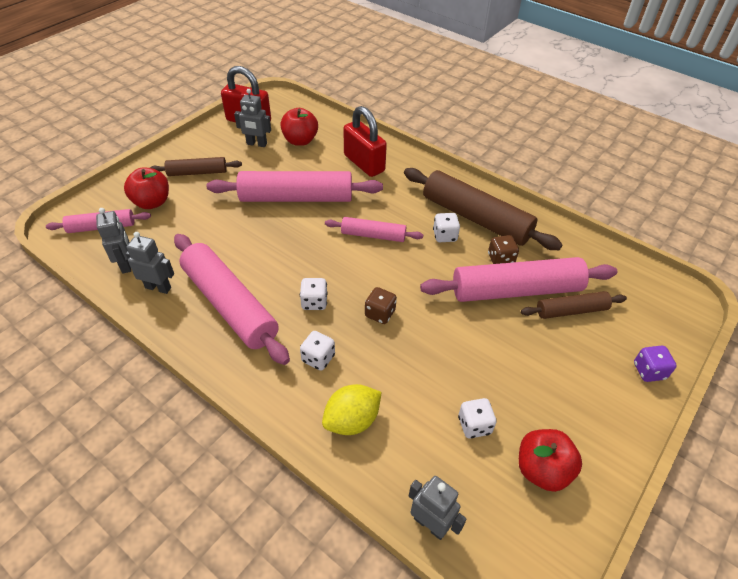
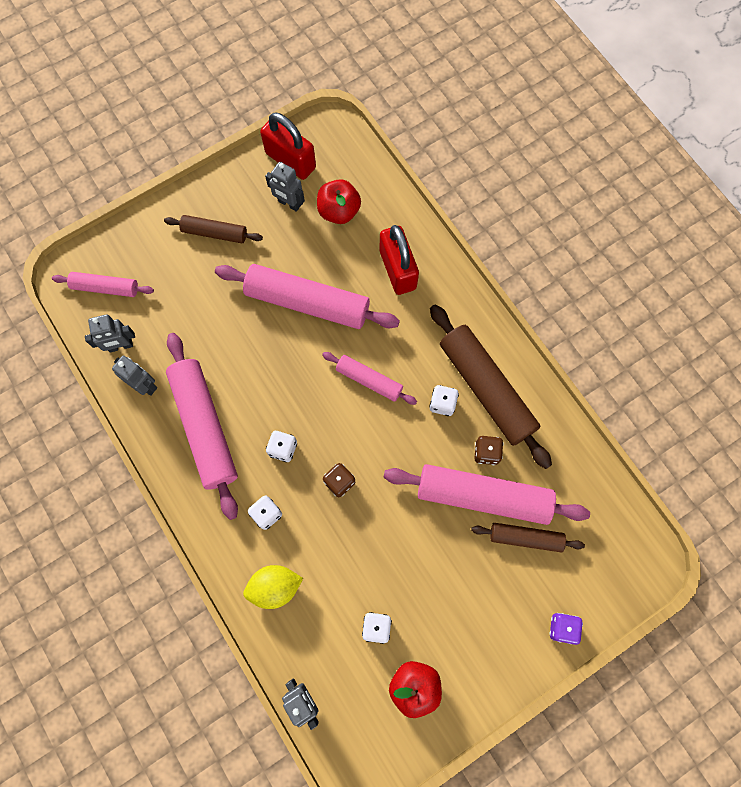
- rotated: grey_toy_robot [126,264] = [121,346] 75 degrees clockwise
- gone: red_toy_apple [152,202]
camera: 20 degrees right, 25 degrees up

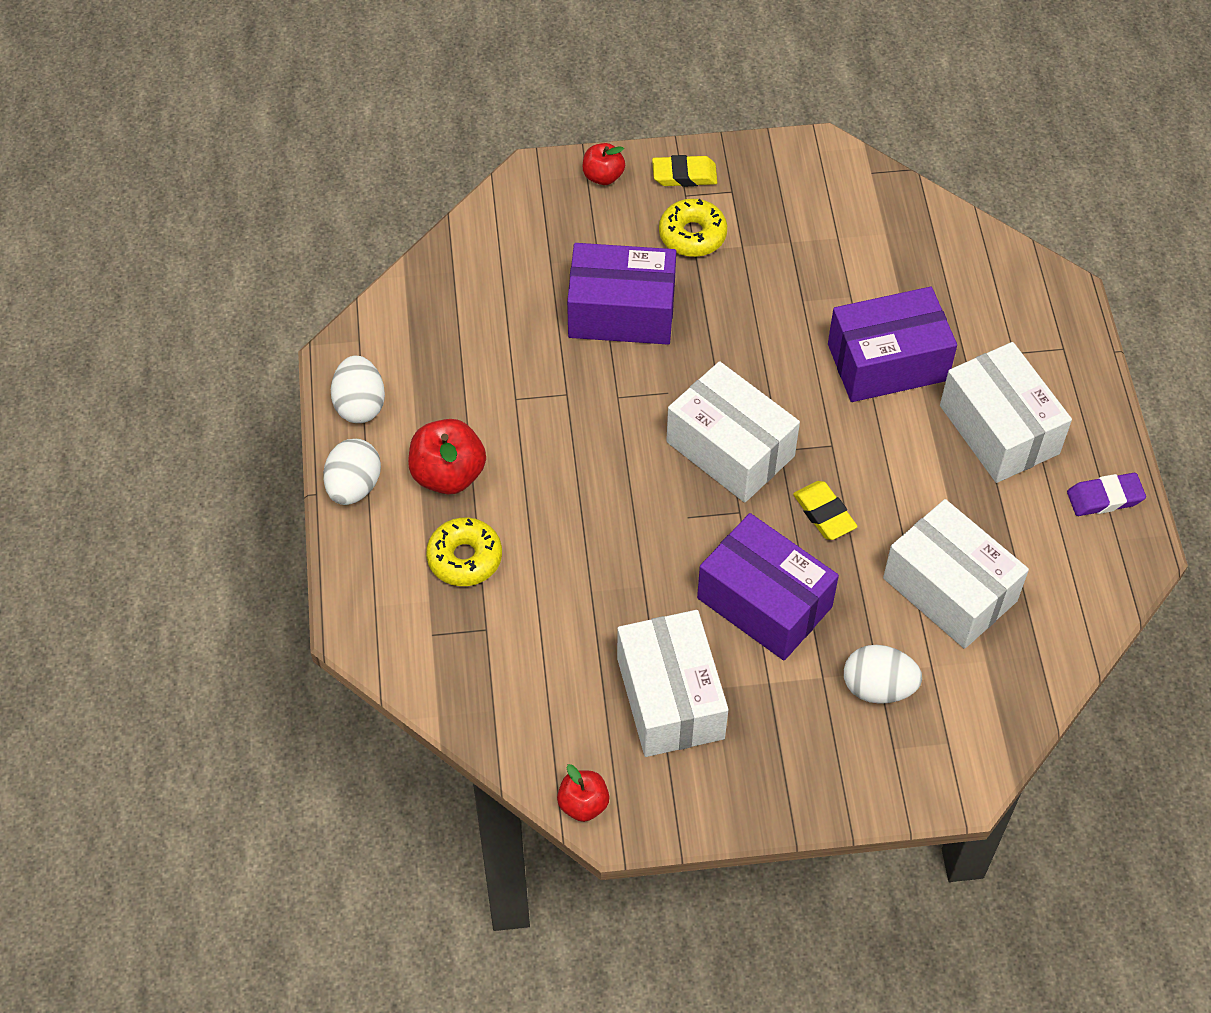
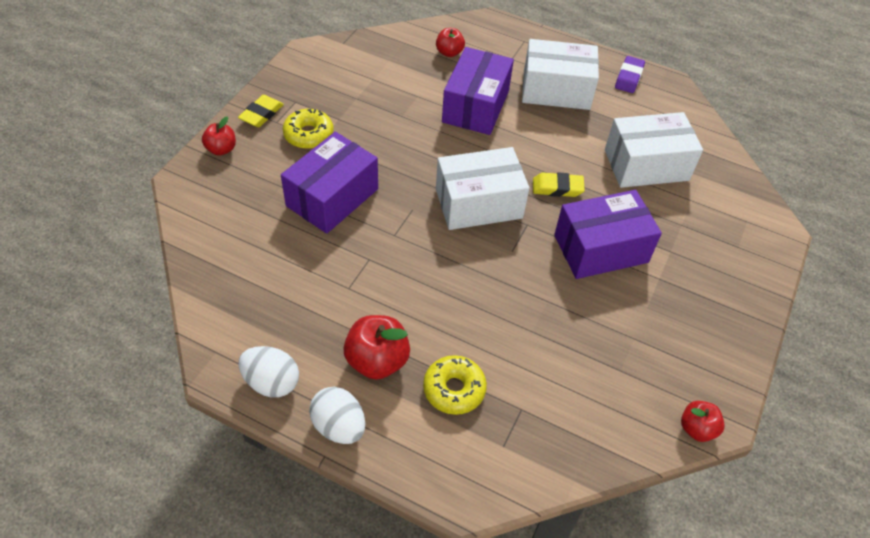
- new: red_toy_apple [449,52]
- gone: snow-white_package [670,698]
- gone: snow-white_egg [878,687]
camera: 60 degrees left, 5 degrees down

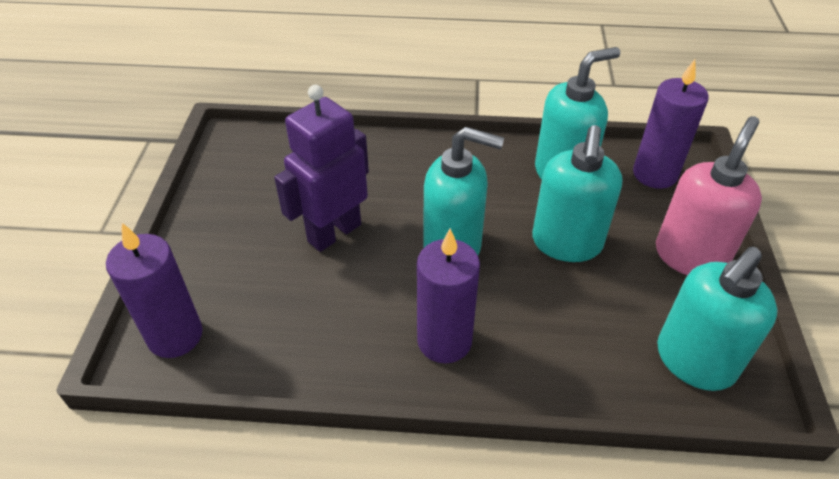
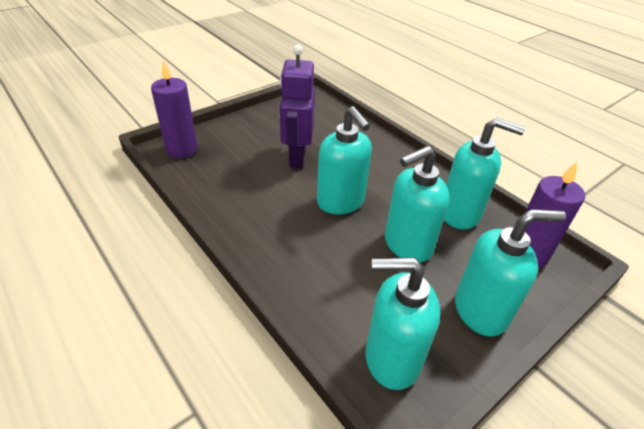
- rotated: royal_purple_toy_robot [334,232] = [297,157] 90 degrees counterclockwise
- repainted: pink_soap_dispenser [690,256] to teal_soap_dispenser [480,311]
- gone: royal_purple_pillar_candle [444,341]
camera: 45 degrees right, 5 degrees down

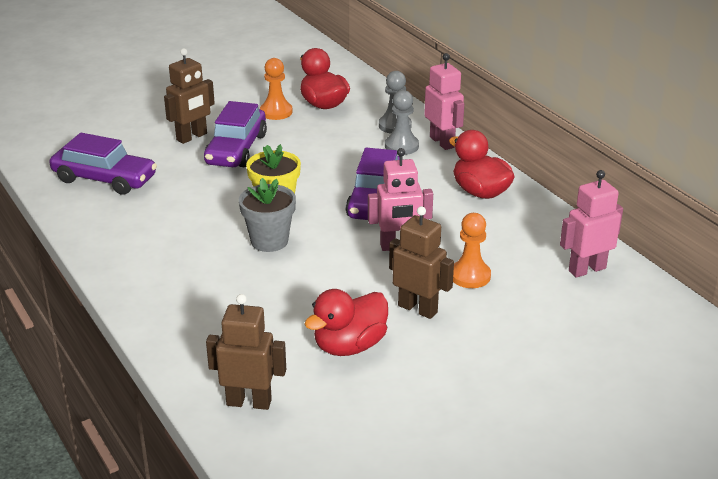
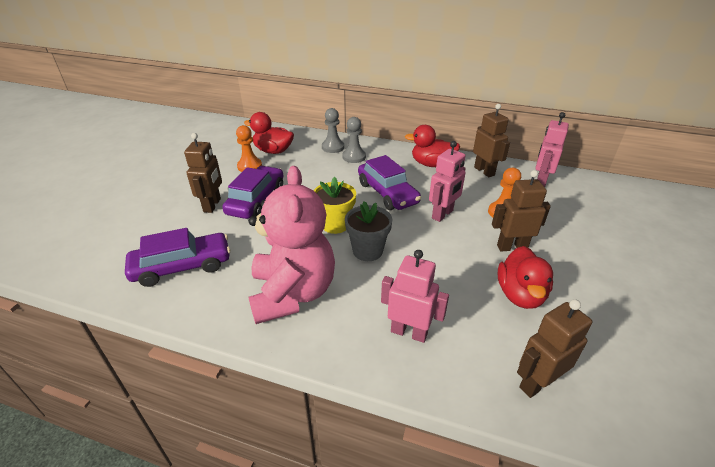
- rotated: royal_purple_car [236,149] = [256,200] 135 degrees counterclockwise
- new: pink_teddy_bear [293,293]
- shifted: pink_toy_robot [442,142] to [409,332]
- new: russet_toy_robot [484,171]
camera: 40 degrees left, 5 degrees up

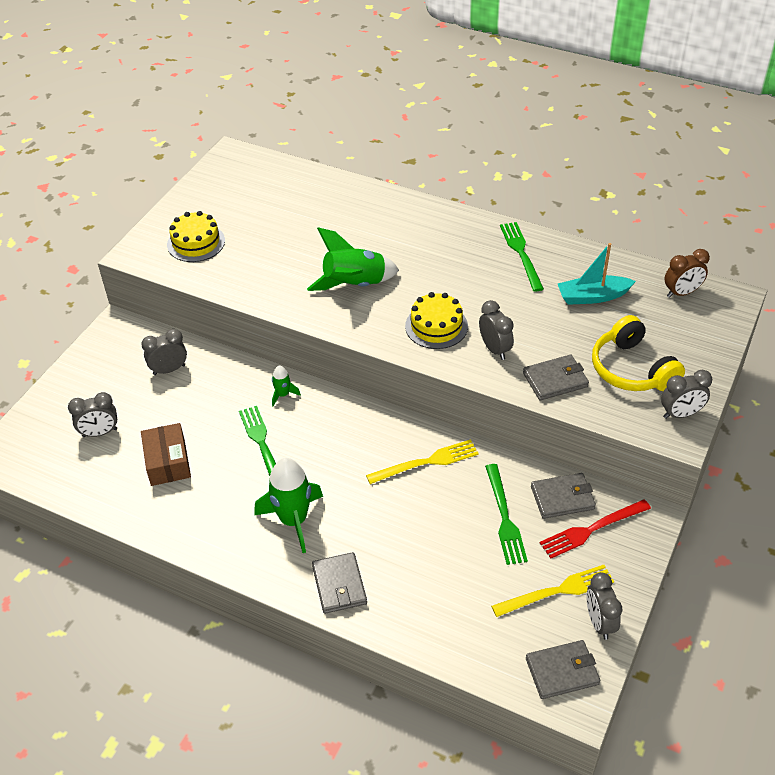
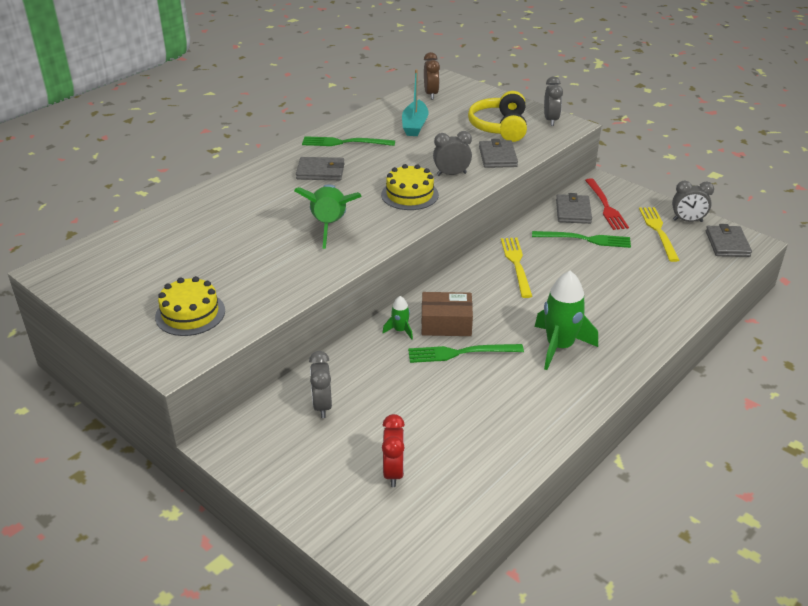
- shifted: grey_card_wallet [339,585] to [320,171]
- repainted: grey_bedside_clock [100,433] to red_bedside_clock [394,472]
- shifted: russet_package [168,462] to [446,323]
- rotated: golden_headset [631,369] = [500,127] 105 degrees clockwise
camera: 75 degrees left, 10 degrees down

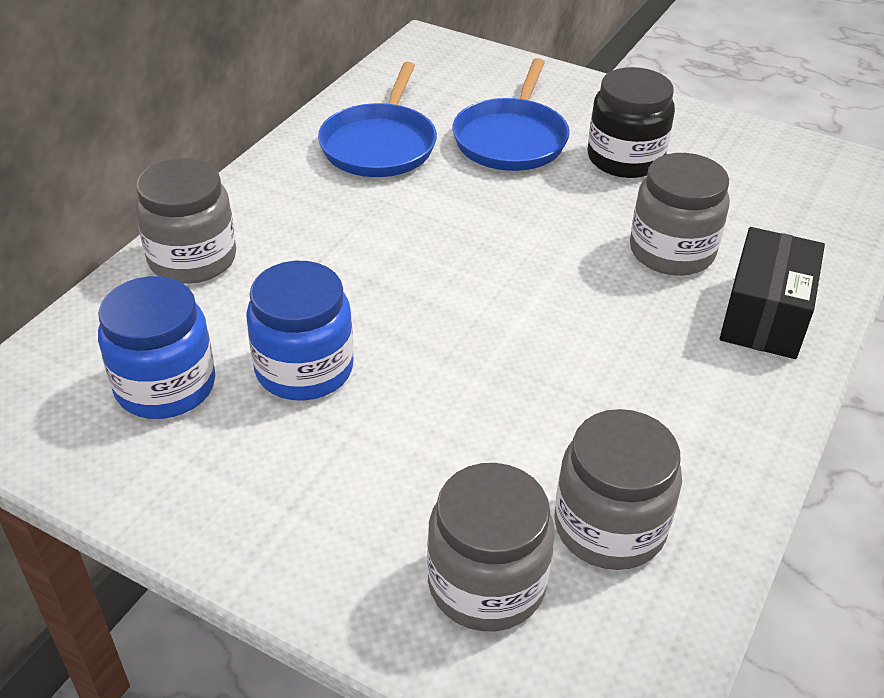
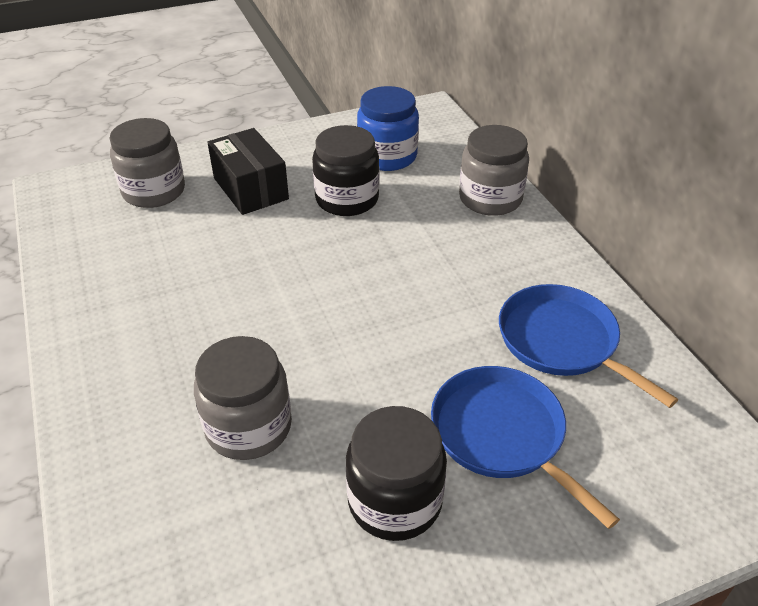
- shifted: black_package [764,316] to [251,188]
- repainted: blue_preserve_jar [304,369] to black_preserve_jar [347,199]
- gone: grey_preserve_jar [609,527]
camera: 130 degrees right, 0 degrees up

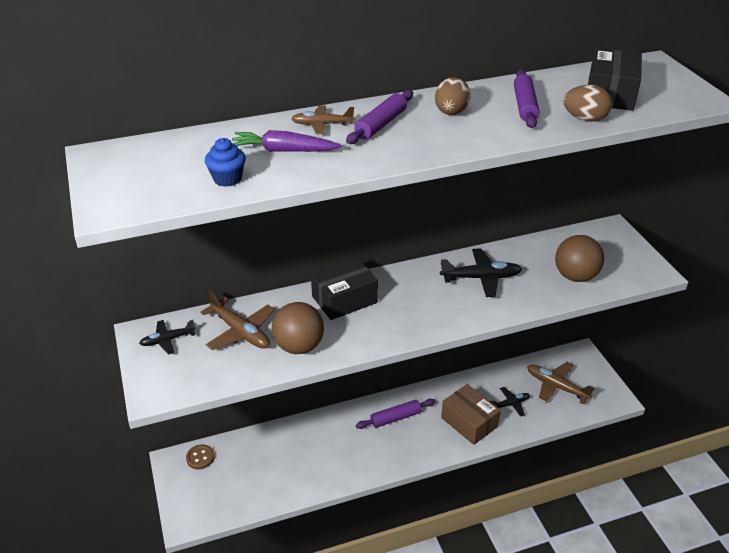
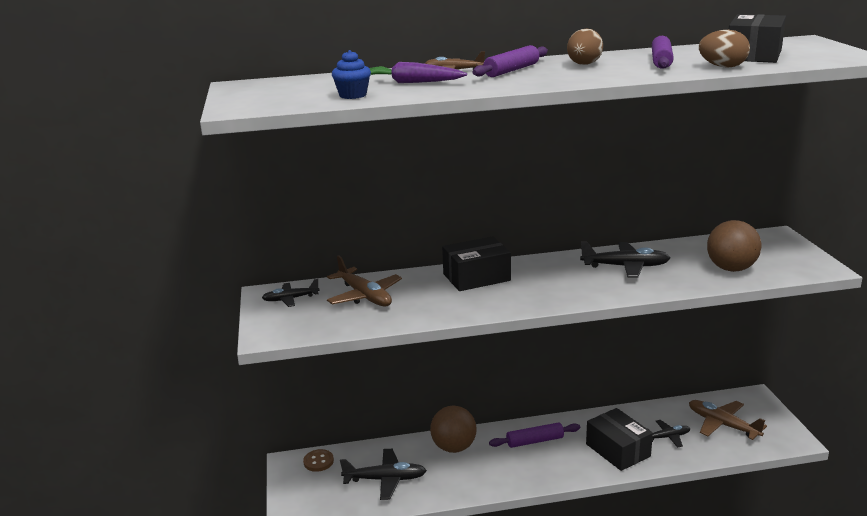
- new: black_toy_plane [385,479]
- shifted: russet_ball [299,346] to [454,447]
- repainted: russet_package [469,422] to black_package [618,450]
camera: 10 degrees right, 15 degrees down

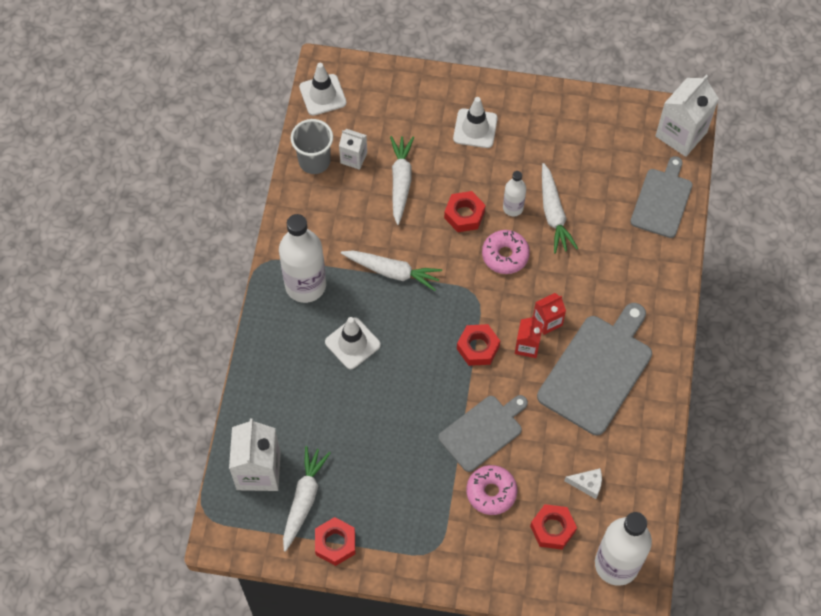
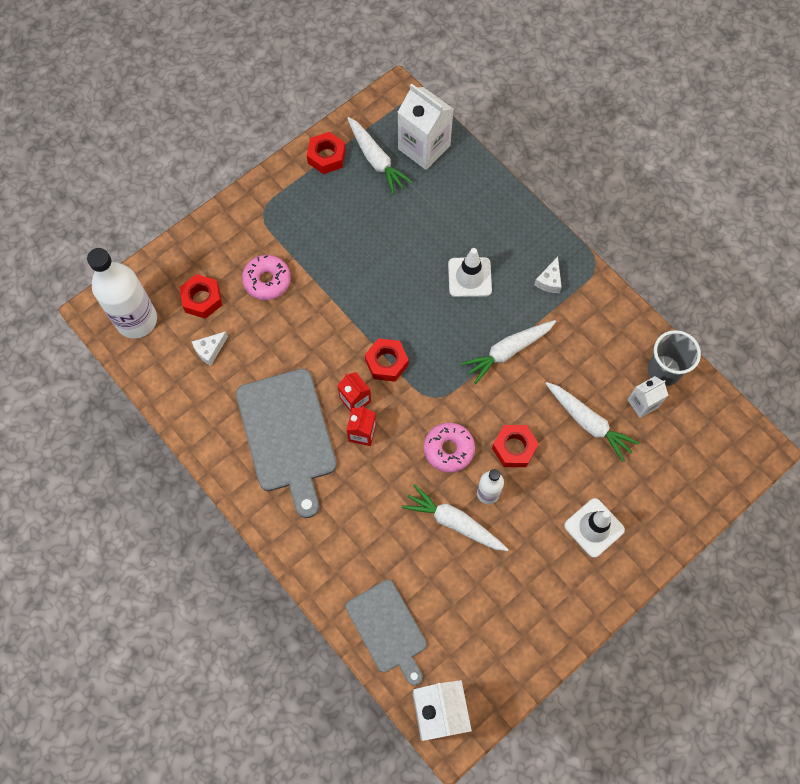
- swapped: snow-white_bottle [305,285] to snow-white_piece_of_cheese [549,281]
- gone: snow-white_road_cone [322,95]
- gone: grey_chopping_board [483,431]
camera: 130 degrees right, 5 degrees up

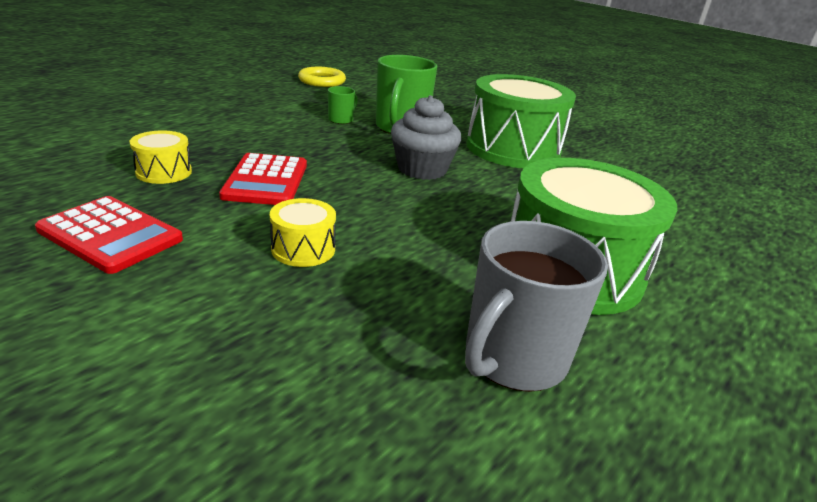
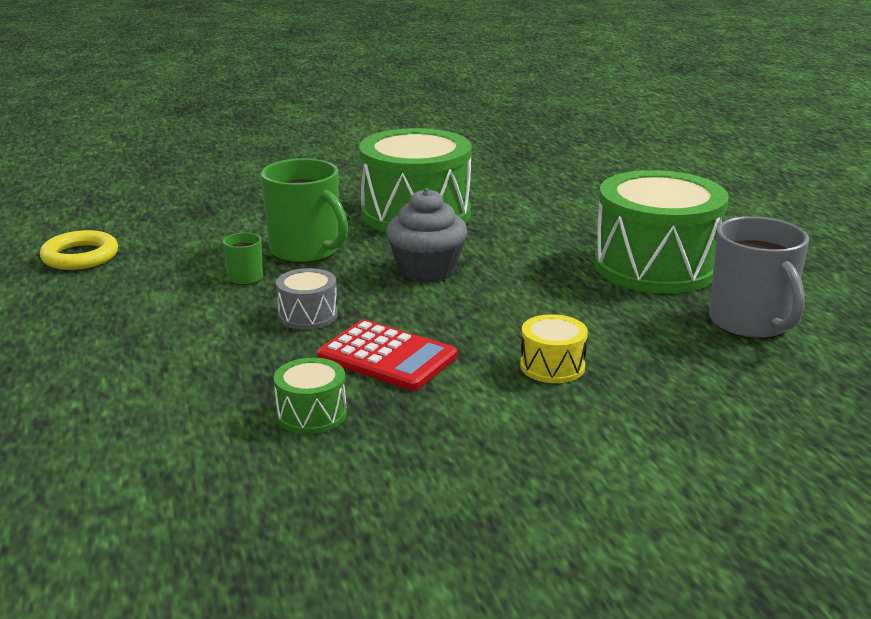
- repainted: golden_snare_drum [164,172] to emerald_snare_drum [311,414]
- new: grey_snare_drum [308,315]
- gone: red_pocket_calculator [110,235]
camera: 55 degrees left, 5 degrees down

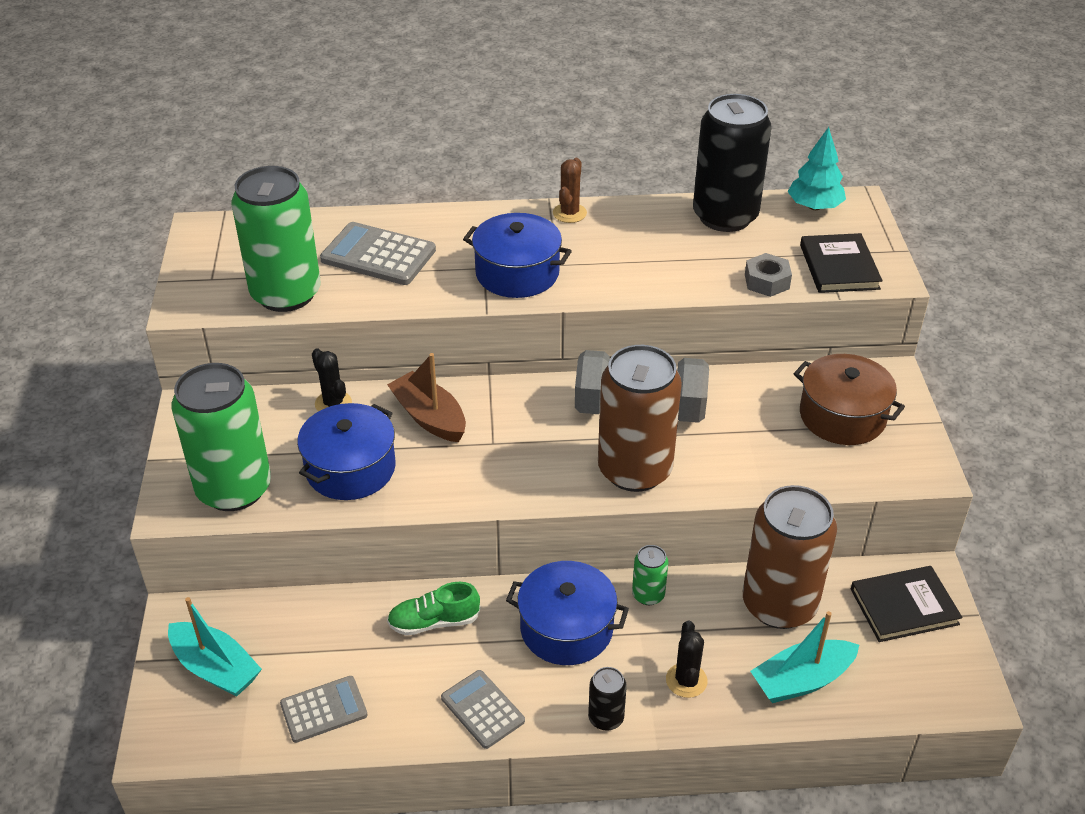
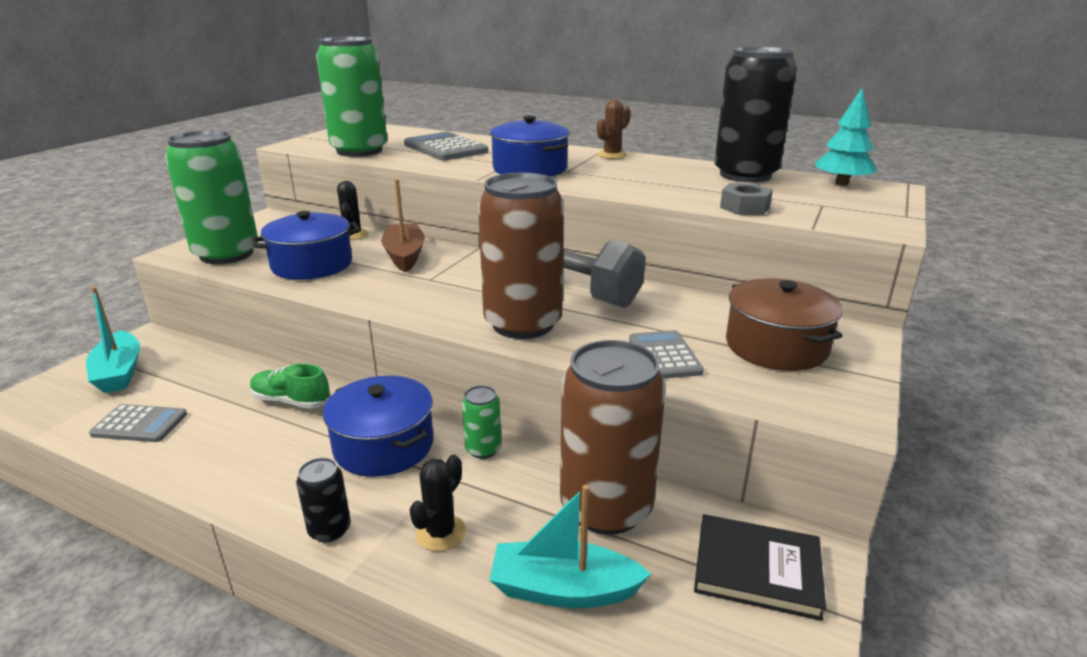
- shifted: grey_pocket_calculator [482,709] to [664,356]
- gone: black_hardback [839,267]
camera: 30 degrees right, 15 degrees down

